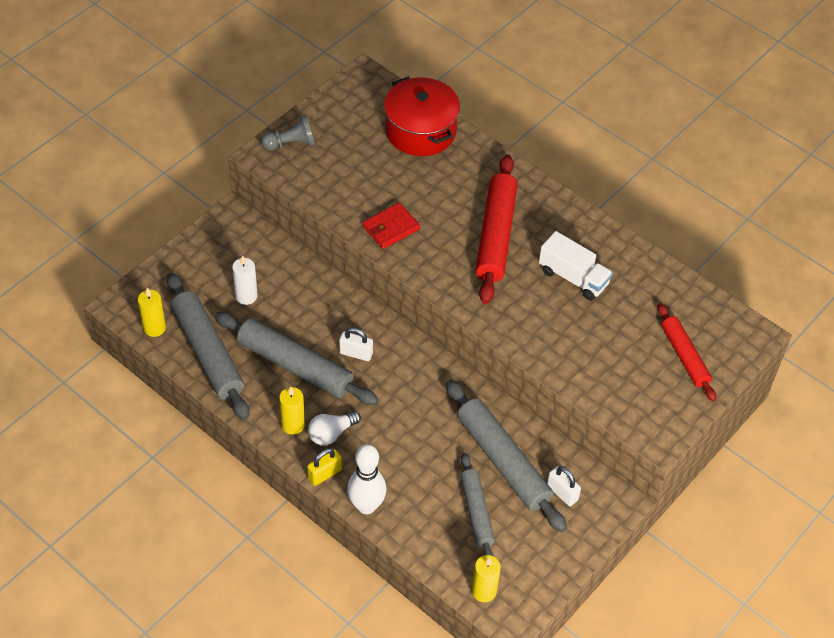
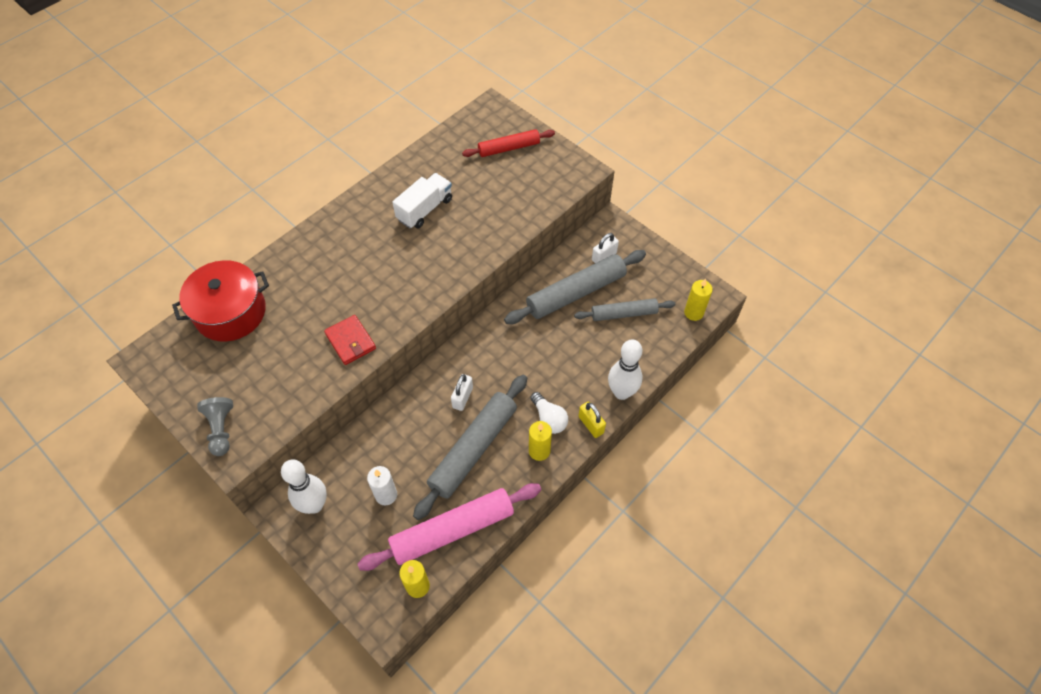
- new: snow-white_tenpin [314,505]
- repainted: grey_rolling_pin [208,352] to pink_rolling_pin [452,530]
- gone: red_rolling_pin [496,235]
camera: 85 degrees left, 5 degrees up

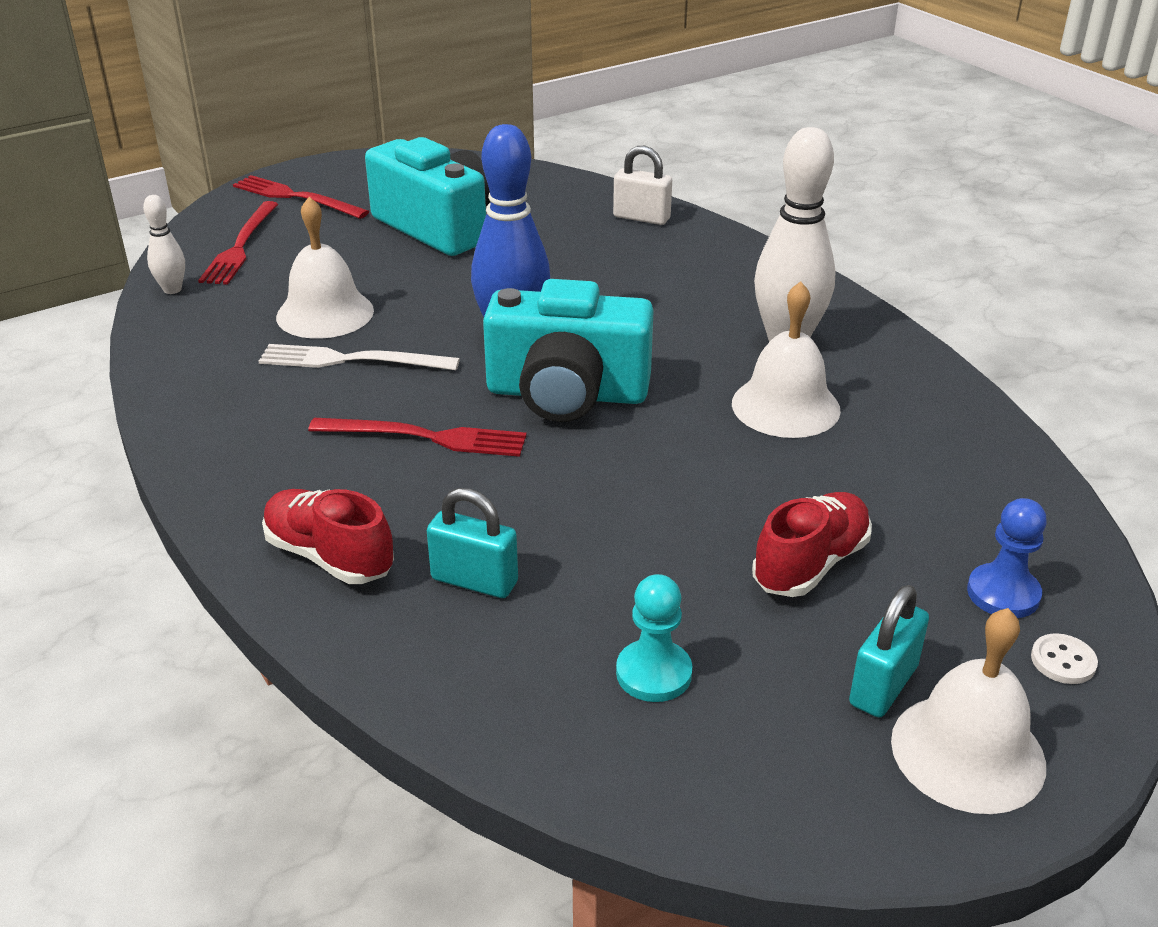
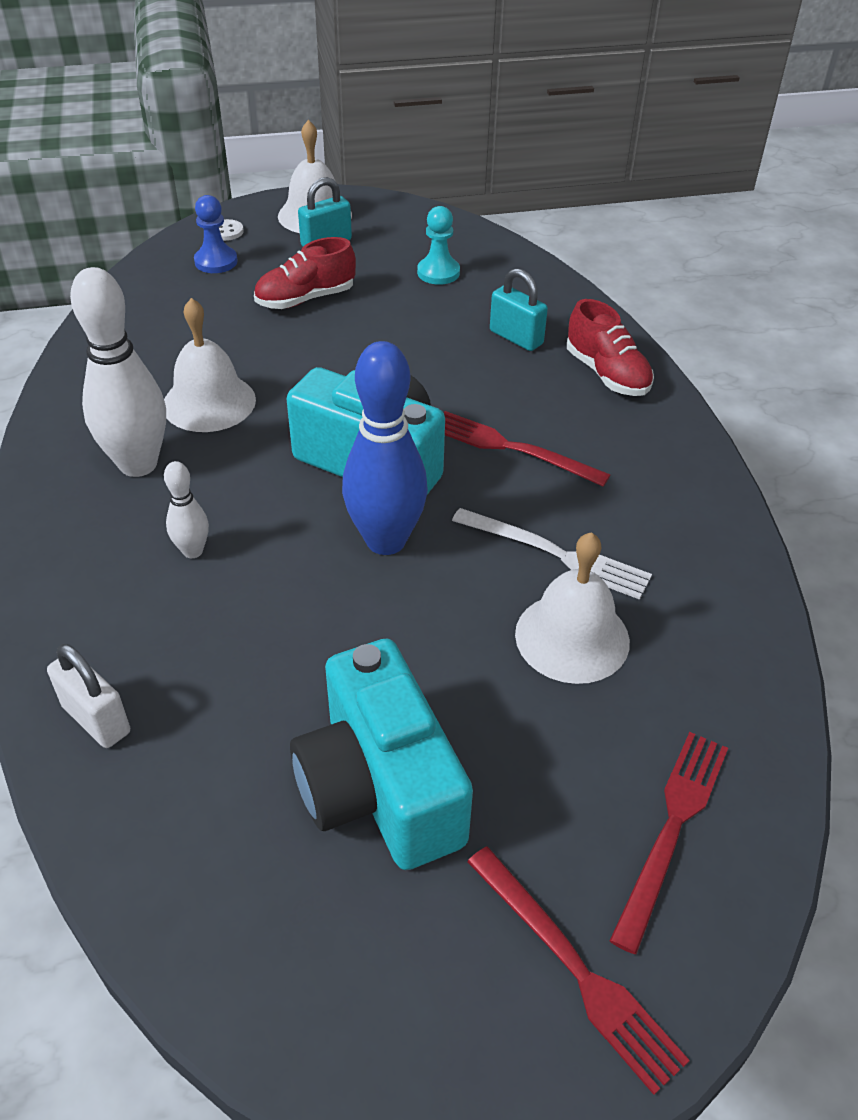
- shifted: snow-white_tenpin [172,289] to [193,551]
camera: 160 degrees left, 10 degrees up

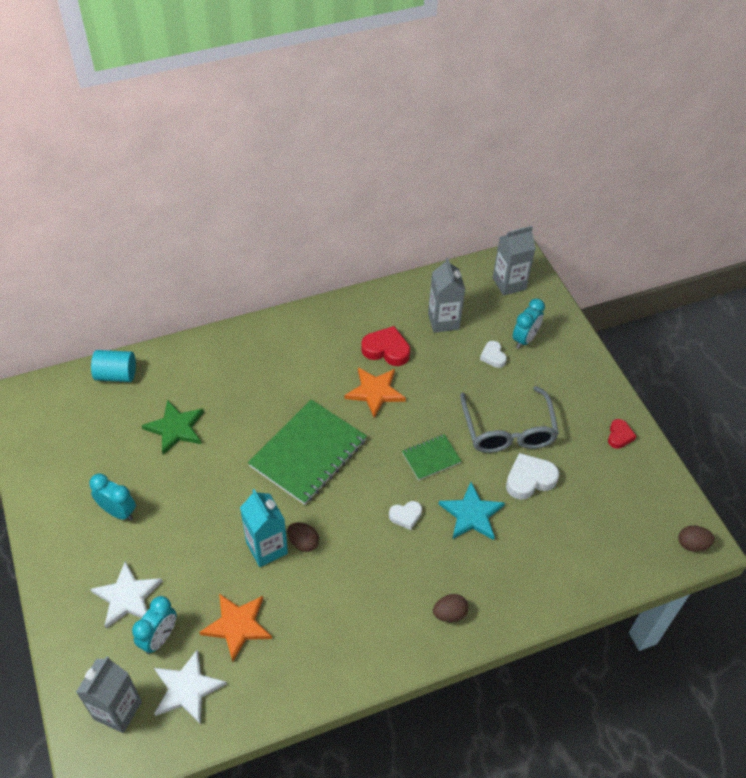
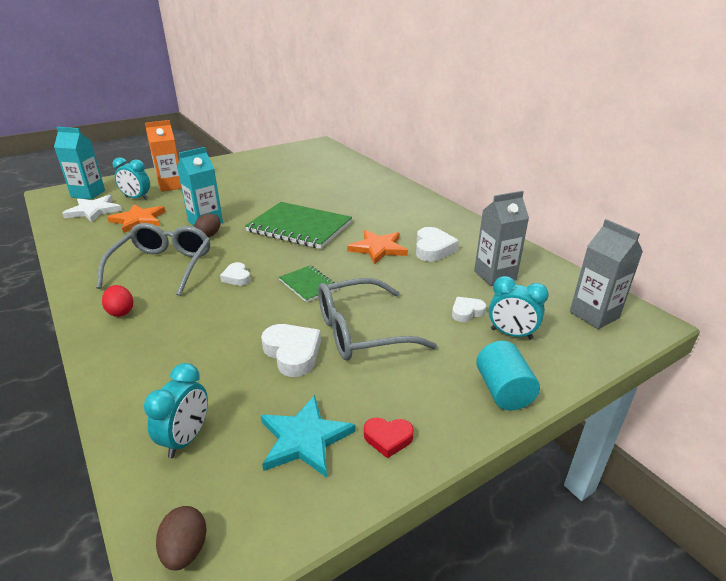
- repainted: grey_juice_carton [117,710] to teal_juice_carton [88,194]
- new: grey_spectacles [163,266]
- repainted: russet_egg [449,614] to red_egg [121,312]
- shifted: teal_bedside_clock [118,512] to [186,439]
- swapped: snow-white_star [127,597] to bright_orange_juice_carton [171,186]
- shifted: teal_star [471,514] to [304,439]
- repainted: red_love_heart [386,350] to snow-white_love_heart [433,249]
- shifted: teal_cylinder [116,375] to [503,391]
- gone: emerald_star [175,428]
camera: 80 degrees right, 20 degrees down

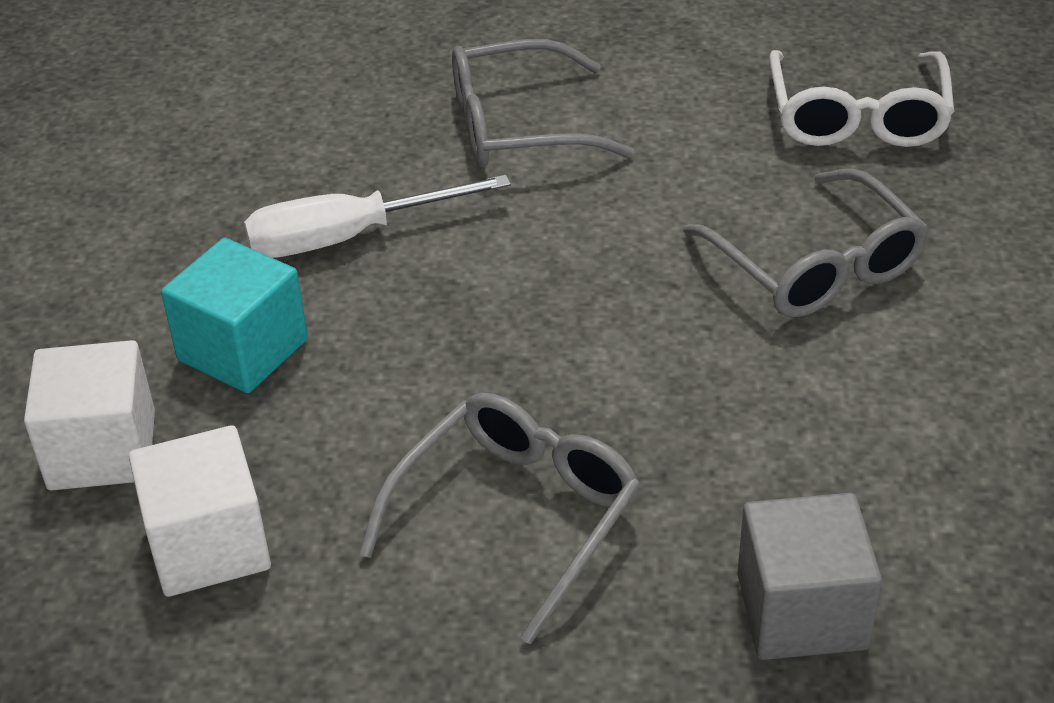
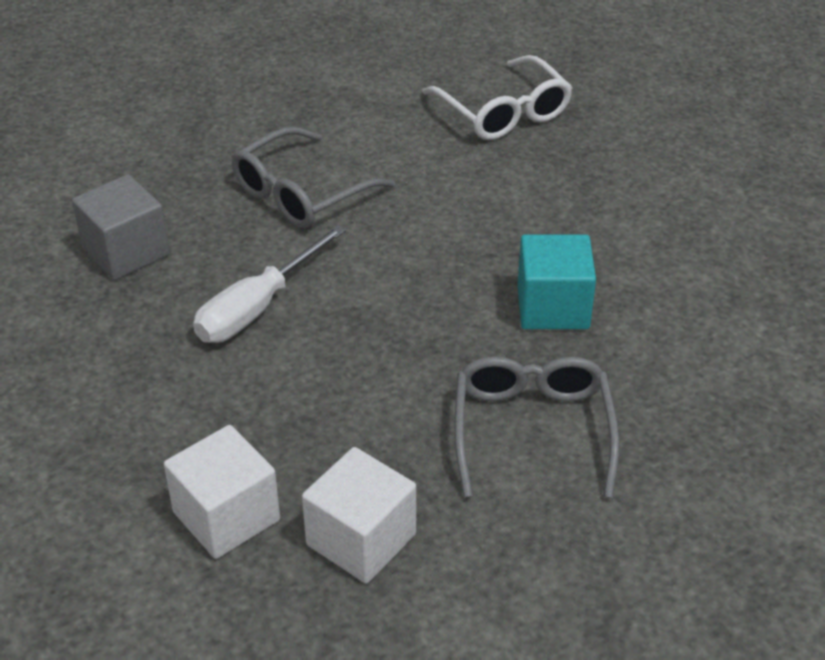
- shifted: grey_cube [801,611] to [126,252]
- shifted: teal_cube [243,350] to [553,307]
- gone: grey_spectacles [814,265]
camera: 35 degrees left, 0 degrees up

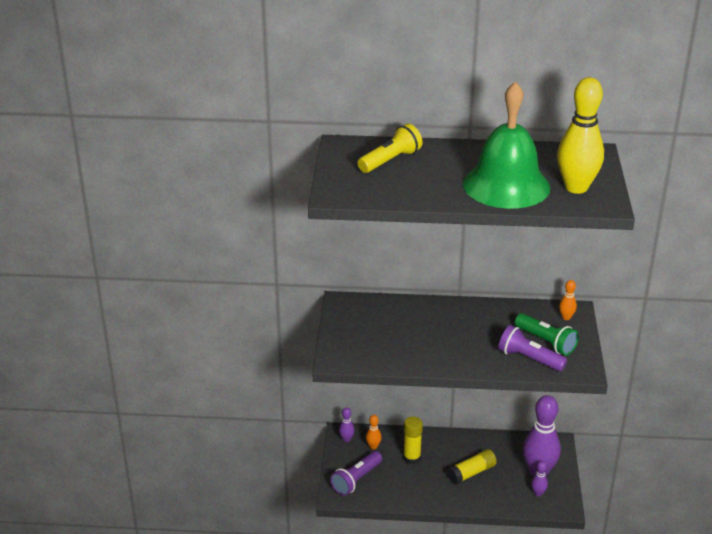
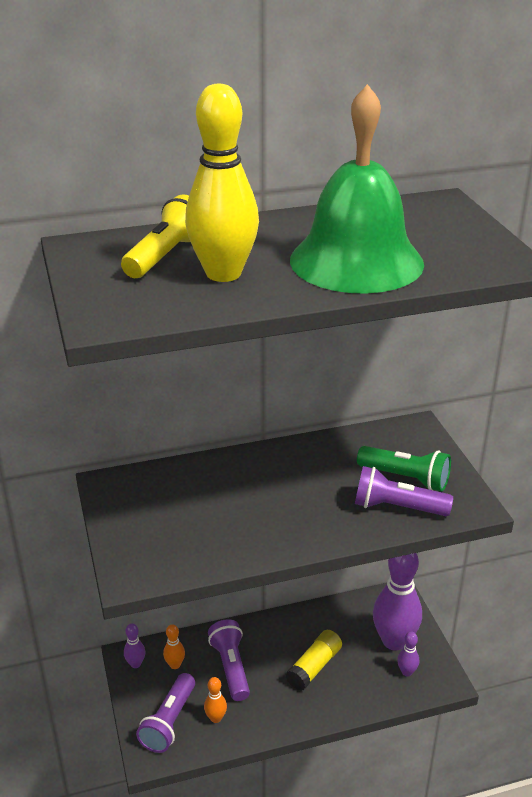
- shifted: golden_tenpin [576,187] to [223,273]
- shifted: bright_orange_tenpin [566,317] to [216,718]
- swapped: golden_glue_stick [412,458] to royal_purple_pocket_torch [231,667]
camera: 20 degrees left, 0 degrees up

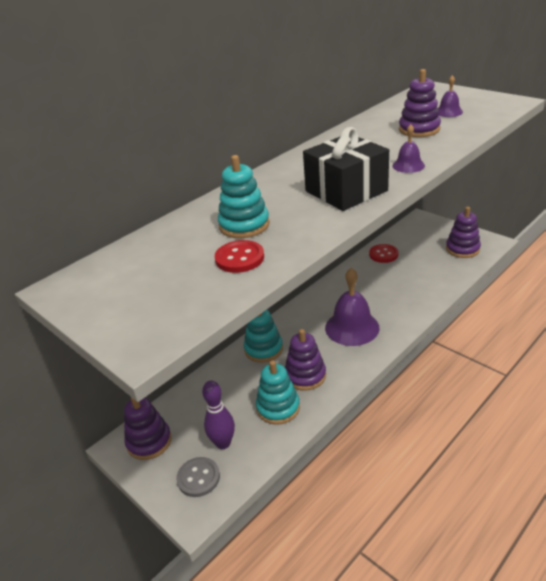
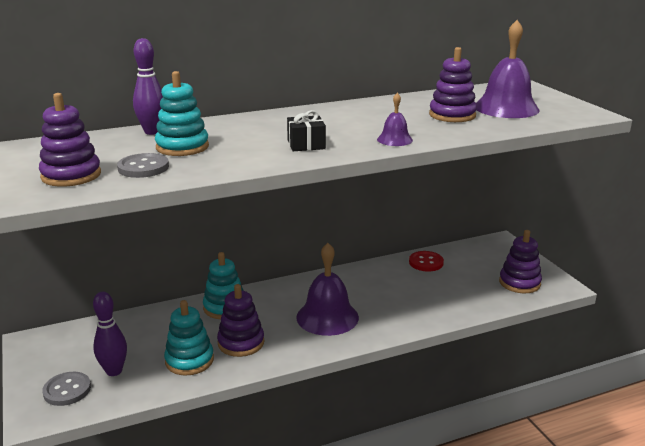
- shifted: royal_purple_stacking_toy [149,441] to [71,175]
- repainted: red_sewing_button [239,258] to grey_sewing_button [143,168]
- new: royal_purple_tenpin [152,132]
- scaled: black_wrapped_gift [346,191] = [306,144] x0.52
- scaled: royal_purple_bell [448,112] = [506,108] x2.03
camera: 20 degrees right, 10 degrees down

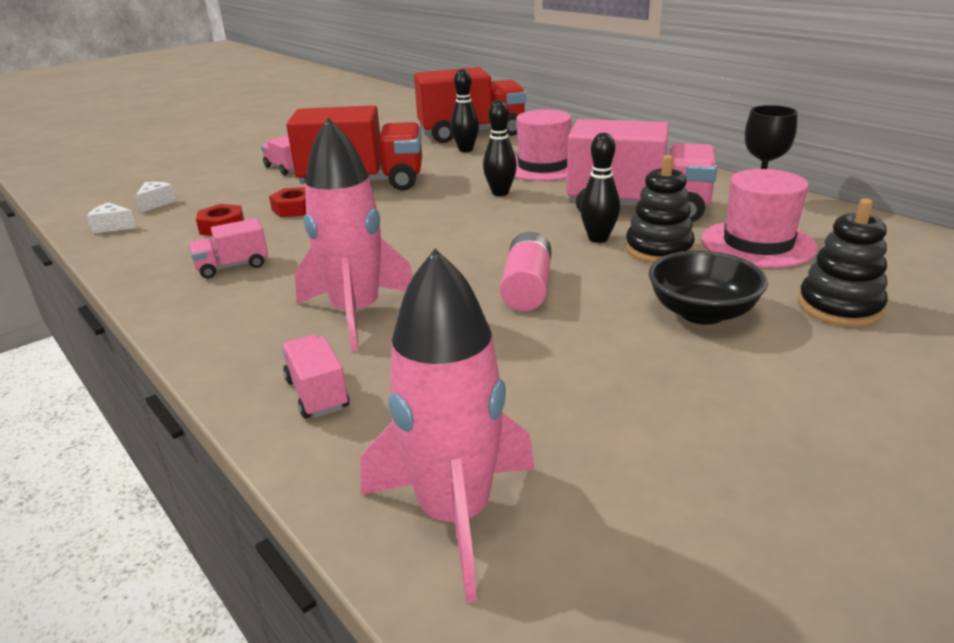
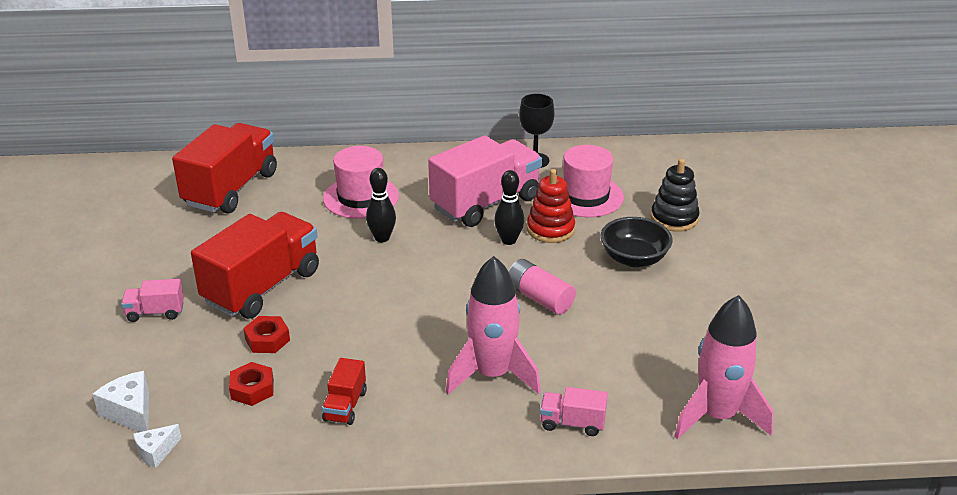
- scaled: snow-white_piece_of_cheese [156,203] = [130,412] x1.50
- repainted: pink_truck [232,266] to red_truck [345,406]
- repainted: black_stacking_toy [658,249] to red_stacking_toy [550,229]
- gone: black_tenpin [465,150]
camera: 55 degrees left, 5 degrees up

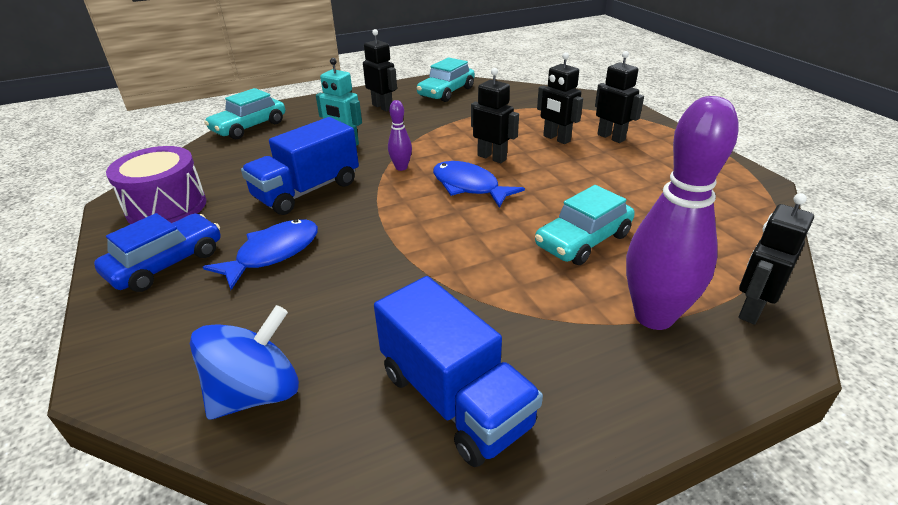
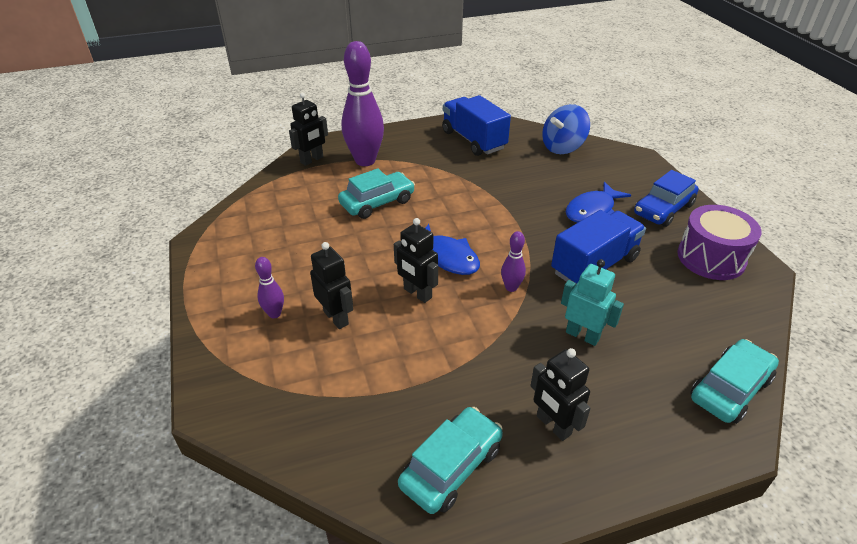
- swapped: black_toy_robot [611,137] to royal_purple_tenpin [274,314]
camera: 175 degrees left, 5 degrees up

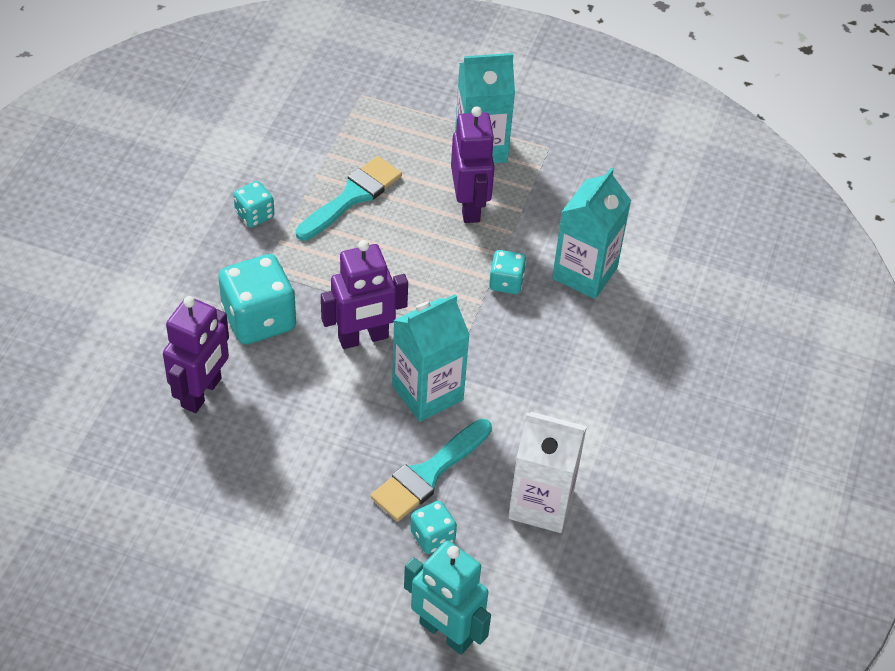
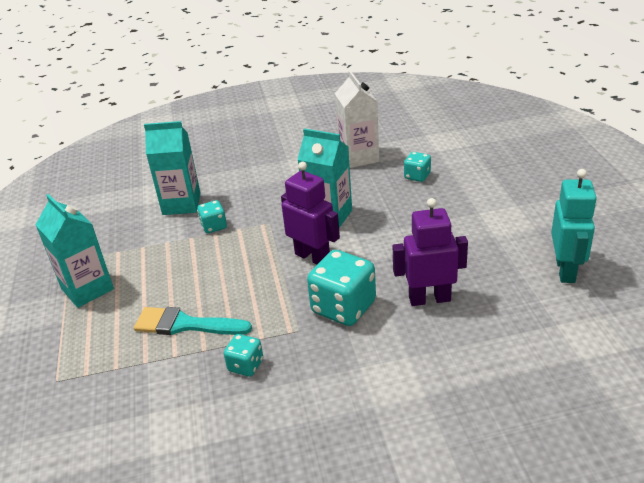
- shifted: teal_toy_robot [445,633] to [566,270]
- gone: teal_brush [428,474]
- gone: royal_purple_toy_robot [469,206]
camera: 115 degrees left, 15 degrees down

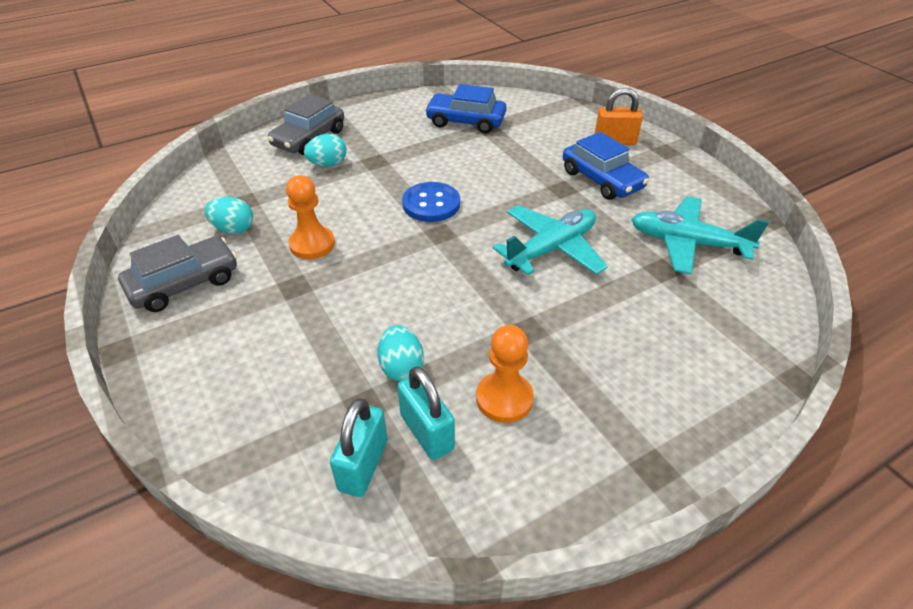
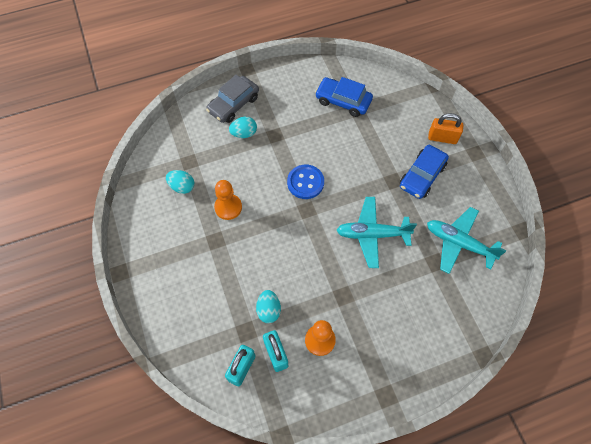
- rotated: teal_toy_plane [551,249] = [372,234] 150 degrees counterclockwise
- rotated: blue_car [602,180] = [422,176] 60 degrees clockwise
- gone: grey_car [184,283]
camera: 10 degrees right, 20 degrees up

